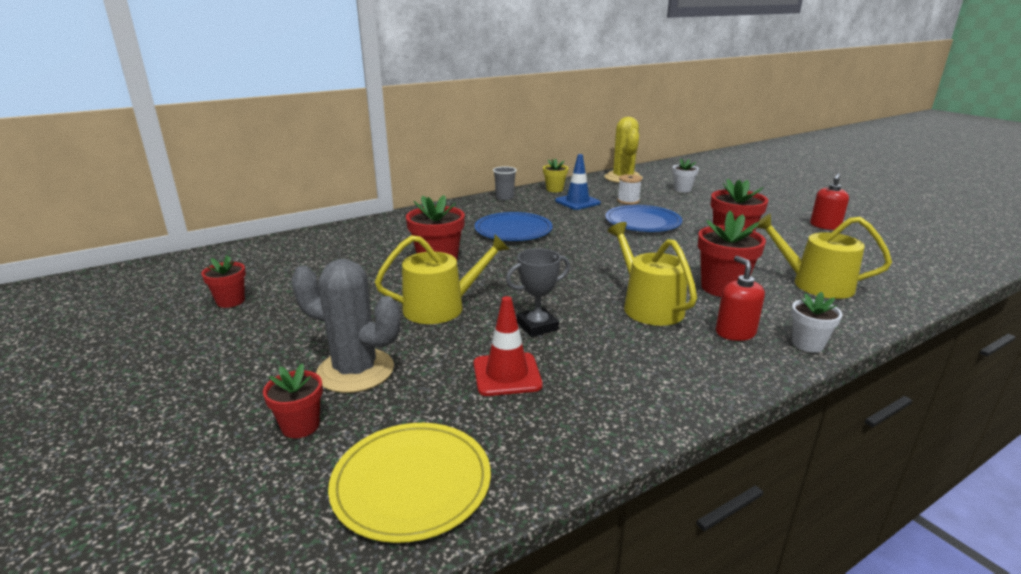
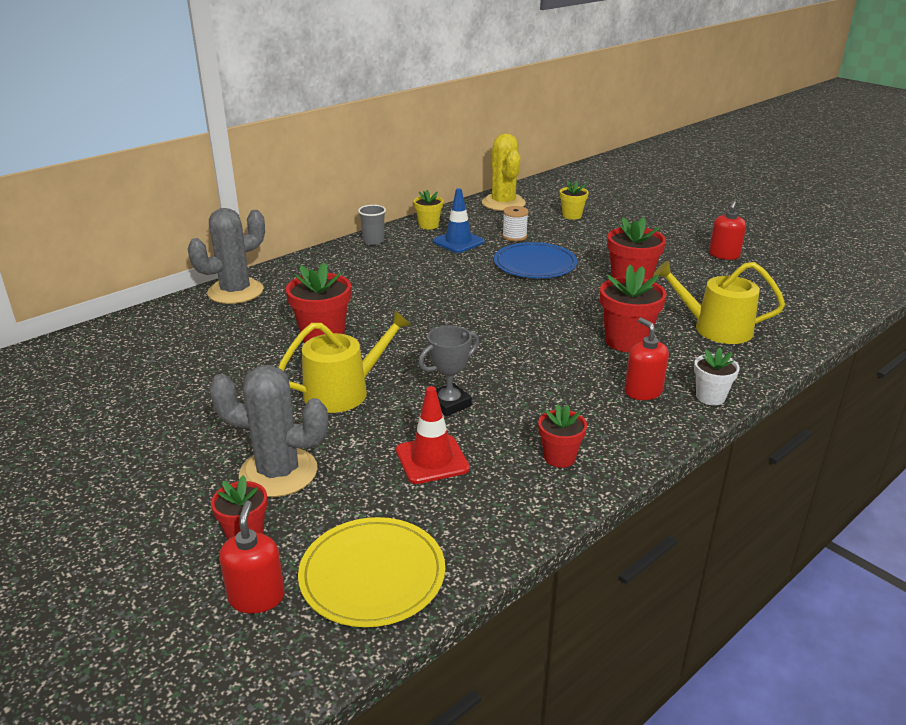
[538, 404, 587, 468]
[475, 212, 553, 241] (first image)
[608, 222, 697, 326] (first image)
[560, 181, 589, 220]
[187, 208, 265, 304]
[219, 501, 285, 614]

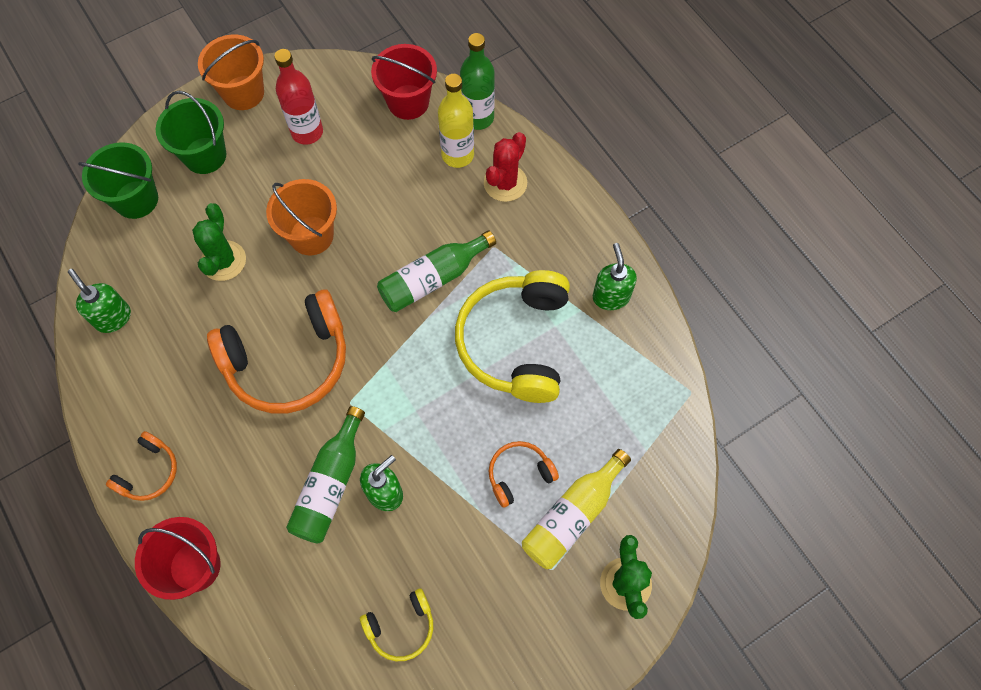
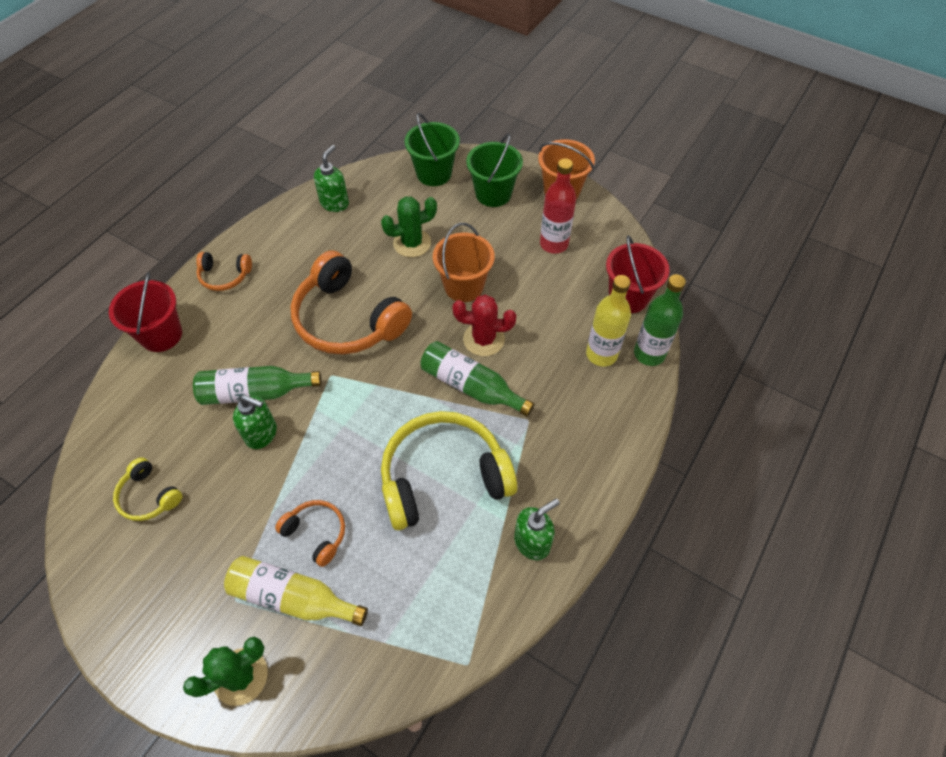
[453, 294, 516, 356]

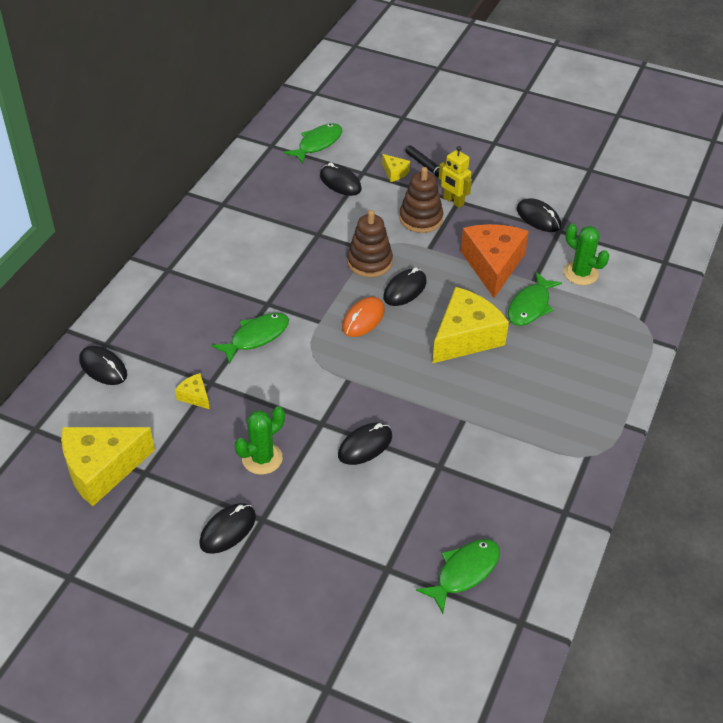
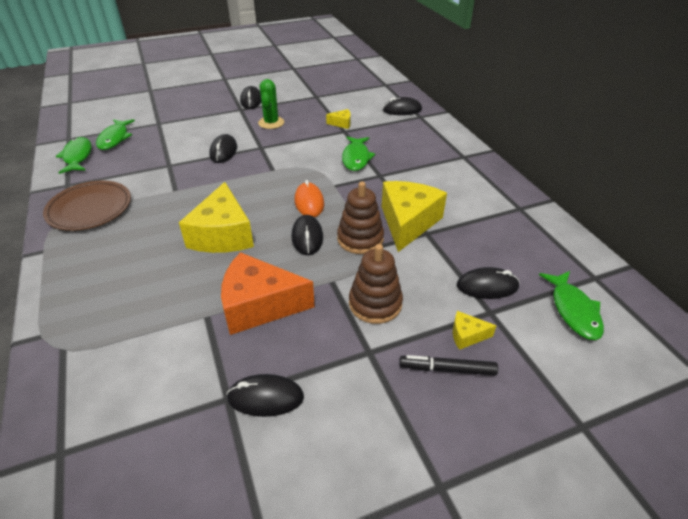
[382, 181, 447, 252]
[439, 146, 472, 208] (first image)
[221, 252, 315, 335]
[55, 137, 92, 174]
[564, 224, 609, 285] (first image)
[43, 181, 131, 231]

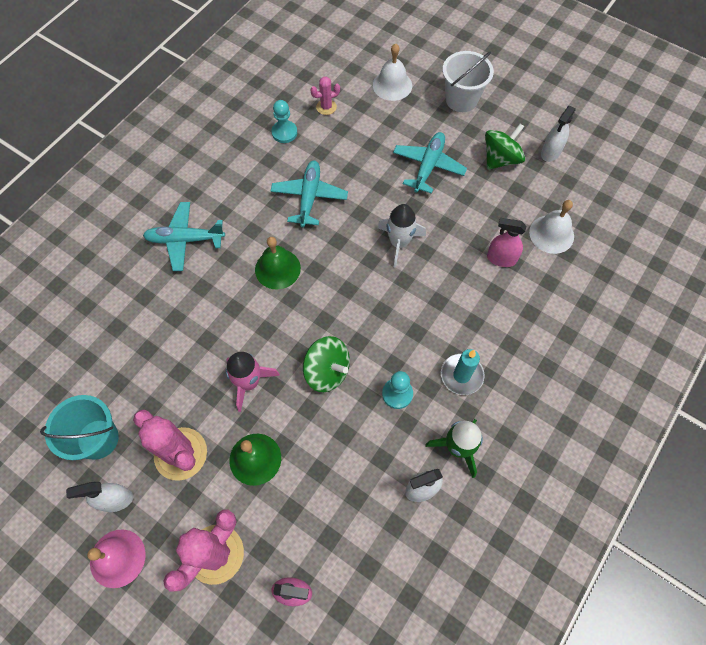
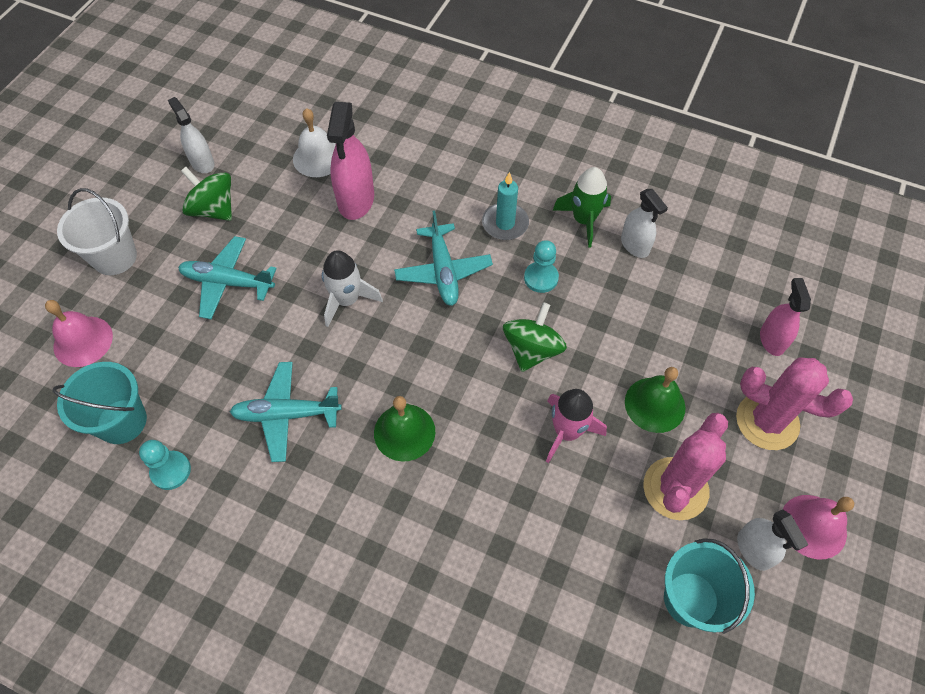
[394, 211, 493, 306]
[52, 362, 147, 444]
[45, 300, 113, 367]
[327, 102, 374, 220]
[168, 97, 215, 173]

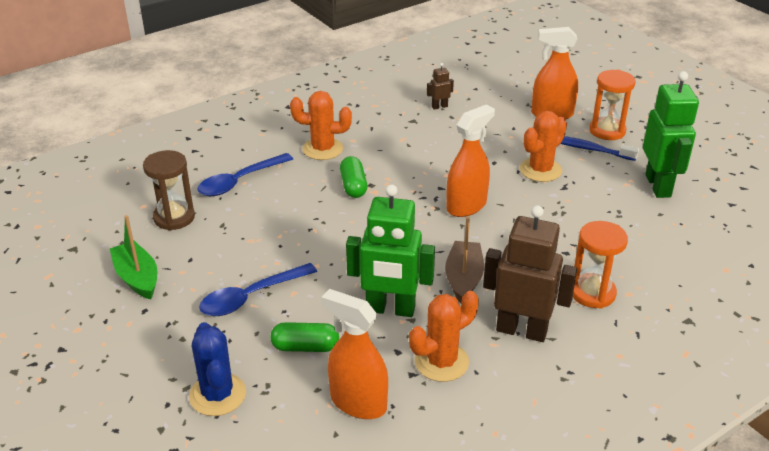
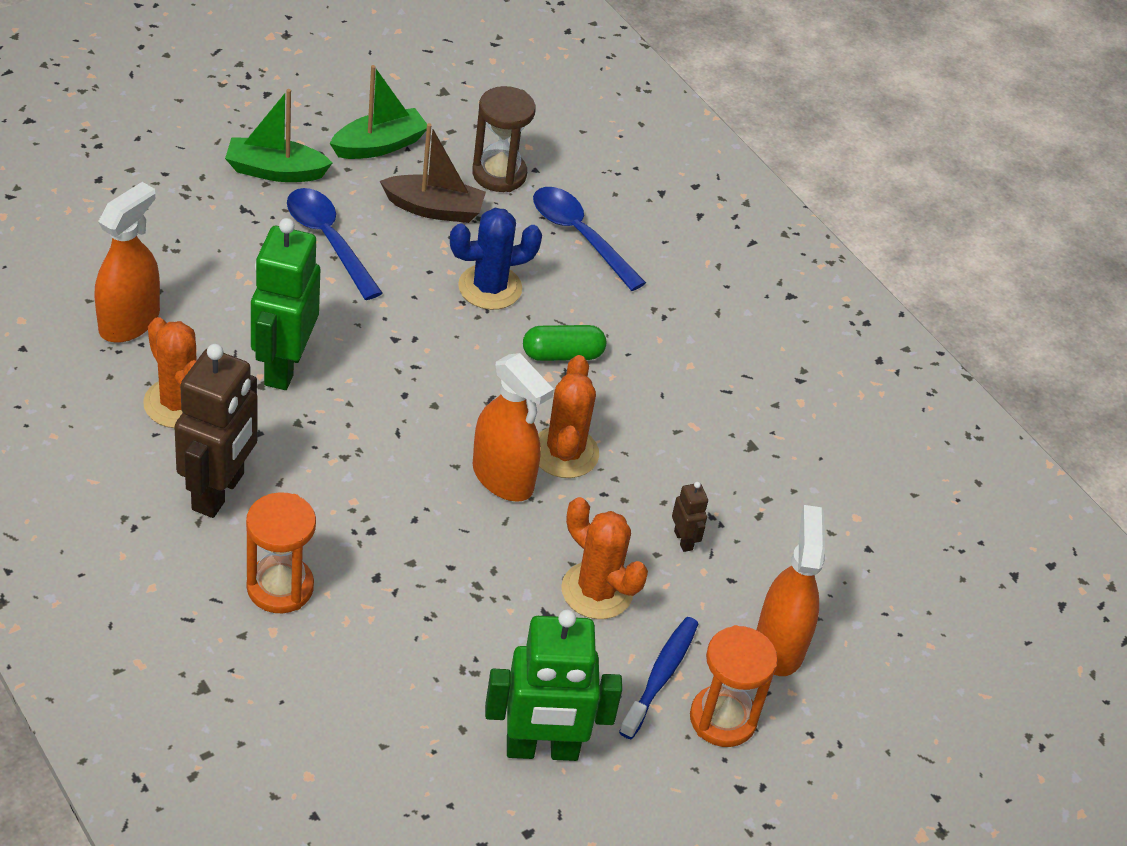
[450, 208, 542, 310]
[270, 322, 339, 352] (first image)
[538, 355, 599, 478]
[672, 482, 708, 552]
[380, 123, 486, 223]
[225, 89, 332, 182]

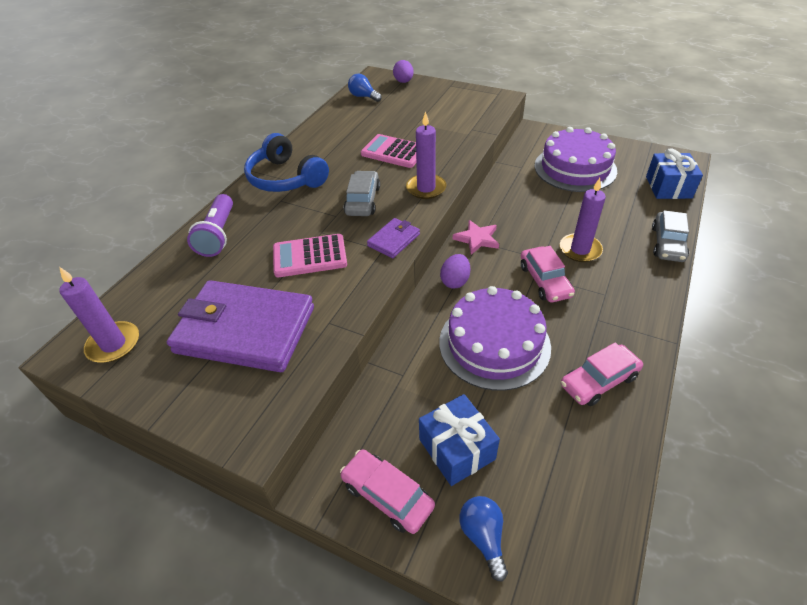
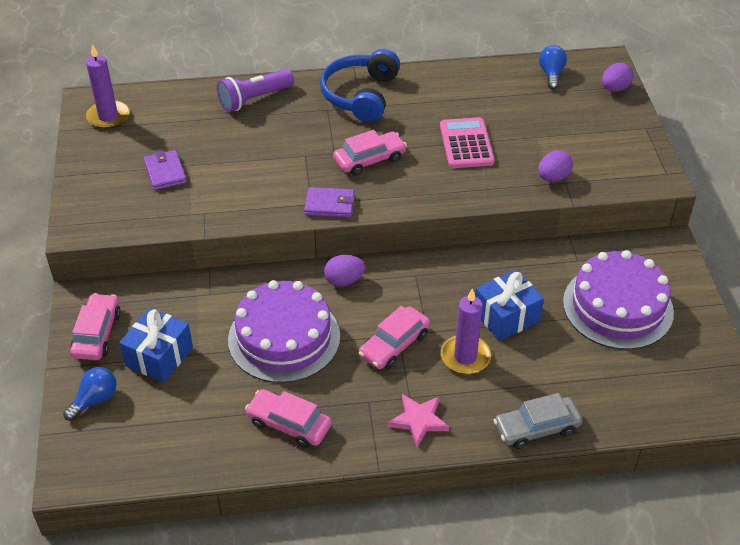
[144, 150, 187, 190]
[273, 234, 347, 277] (first image)
[333, 130, 407, 175]
[406, 111, 446, 199] (first image)
[388, 394, 450, 447]
[475, 269, 544, 341]
[538, 150, 573, 182]

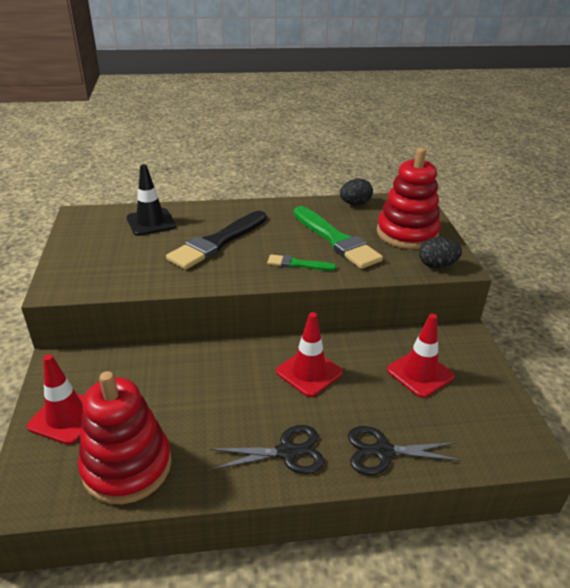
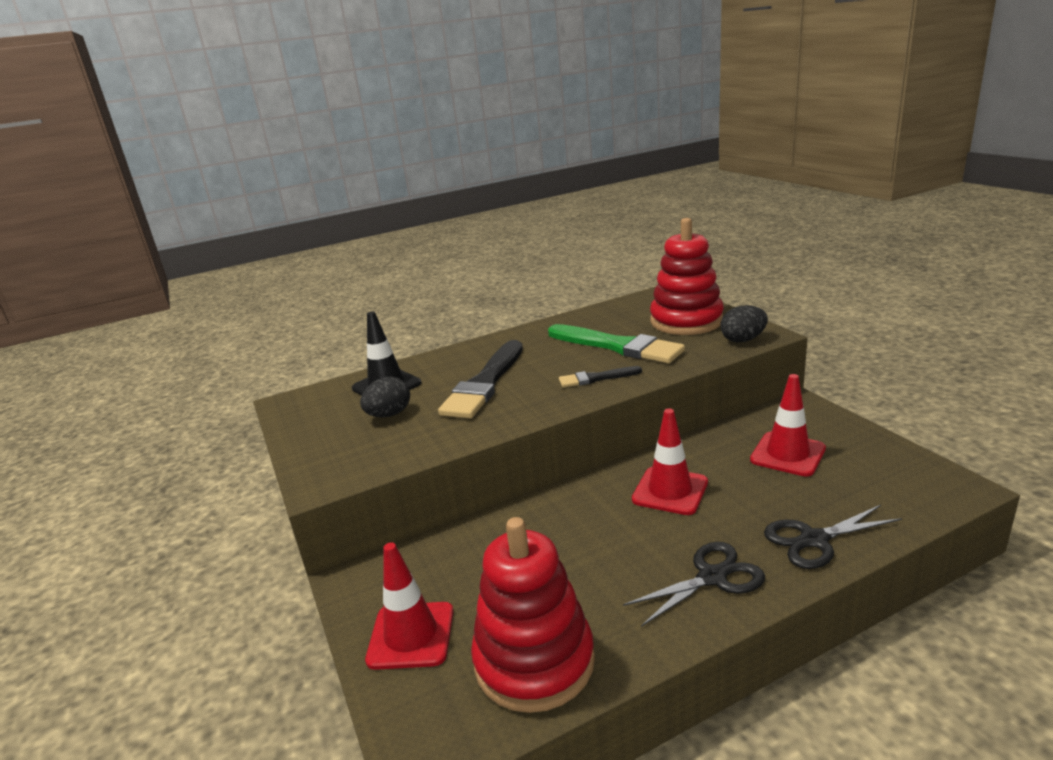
[559, 366, 642, 388]
[360, 377, 410, 417]

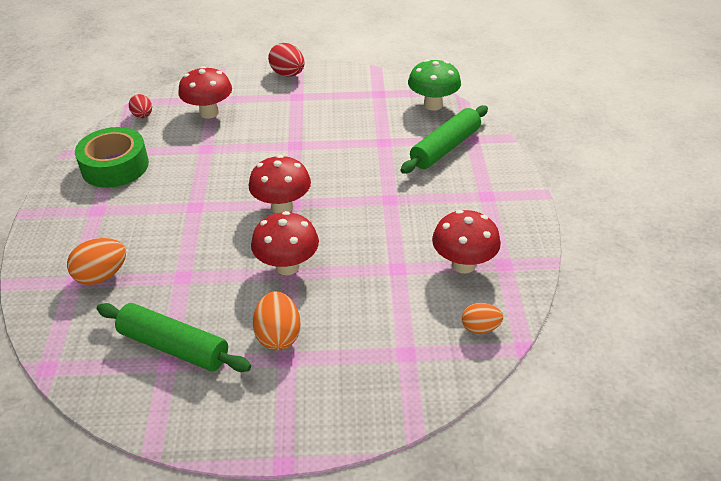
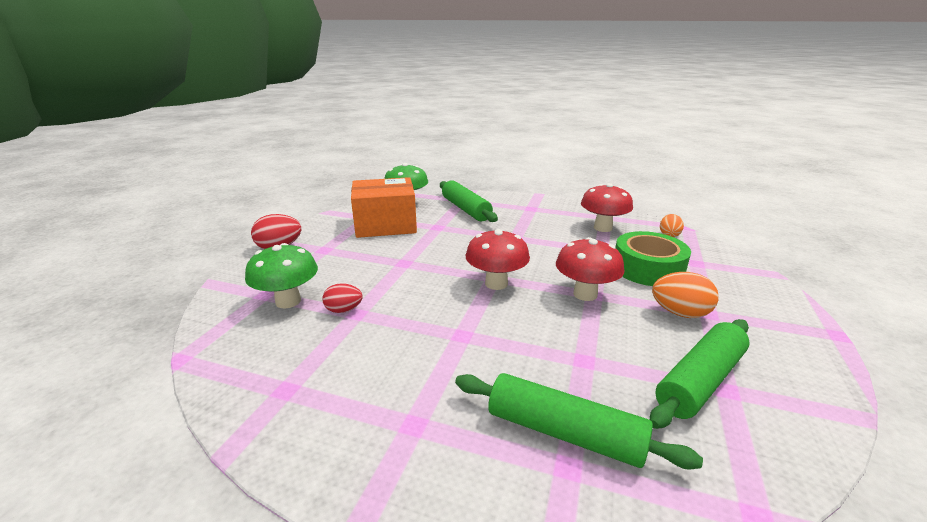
[455, 373, 703, 470]
[616, 231, 691, 286]
[322, 283, 363, 313]
[245, 243, 318, 309]
[351, 177, 417, 238]

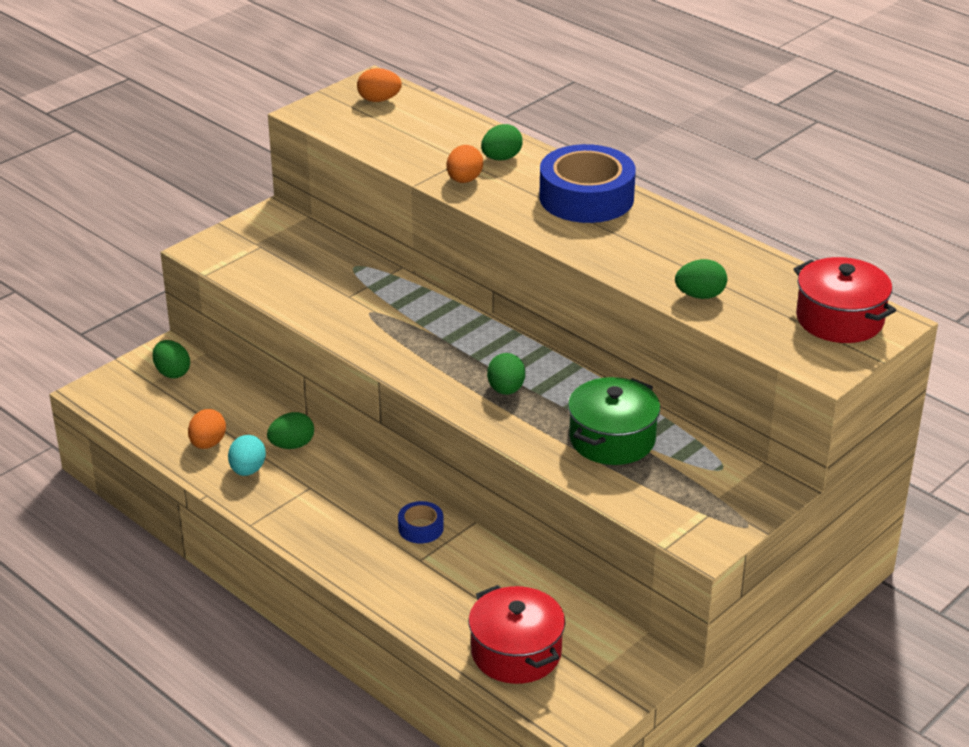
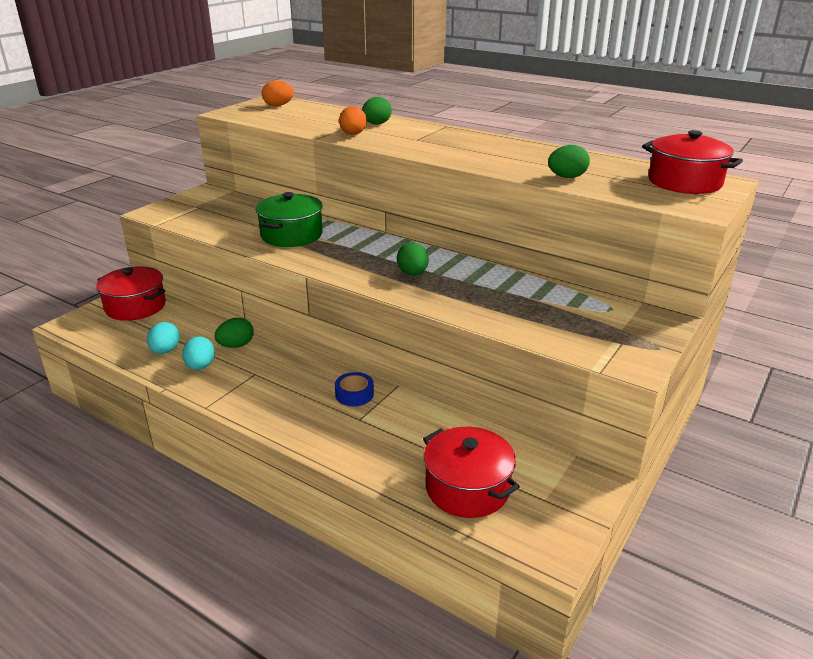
[96, 266, 166, 321]
[147, 322, 180, 354]
[539, 144, 636, 223] (first image)
[255, 192, 323, 247]

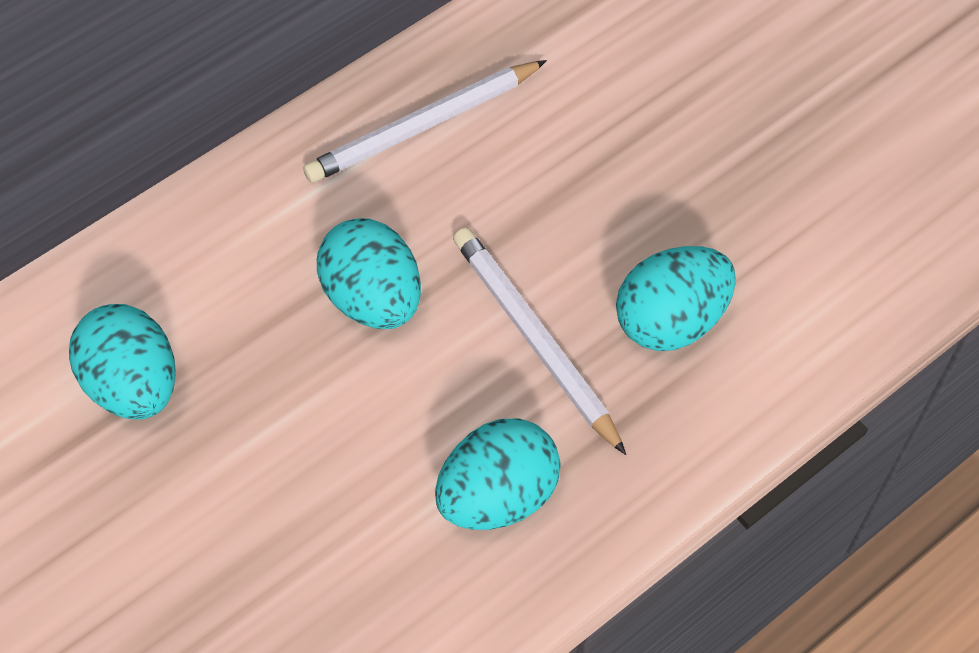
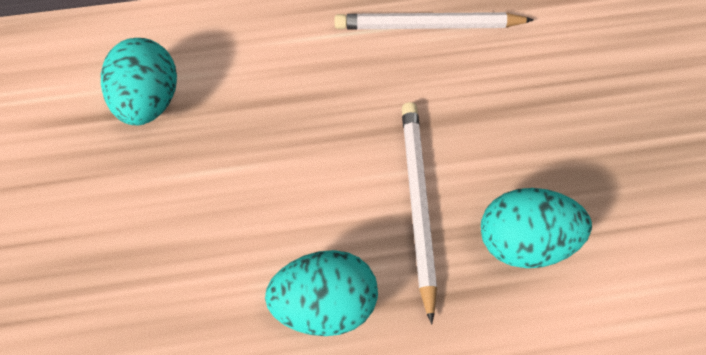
[317, 218, 421, 329] (first image)

